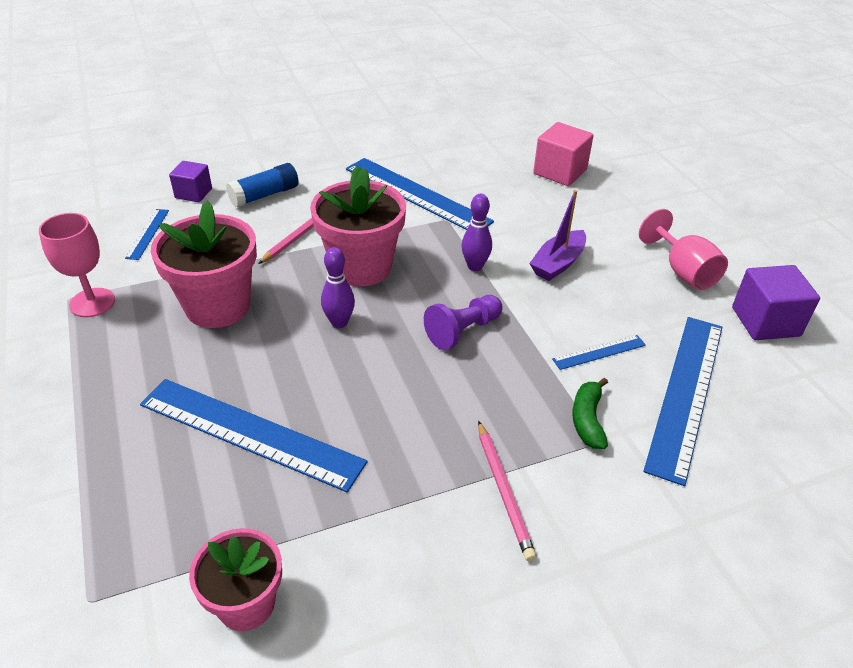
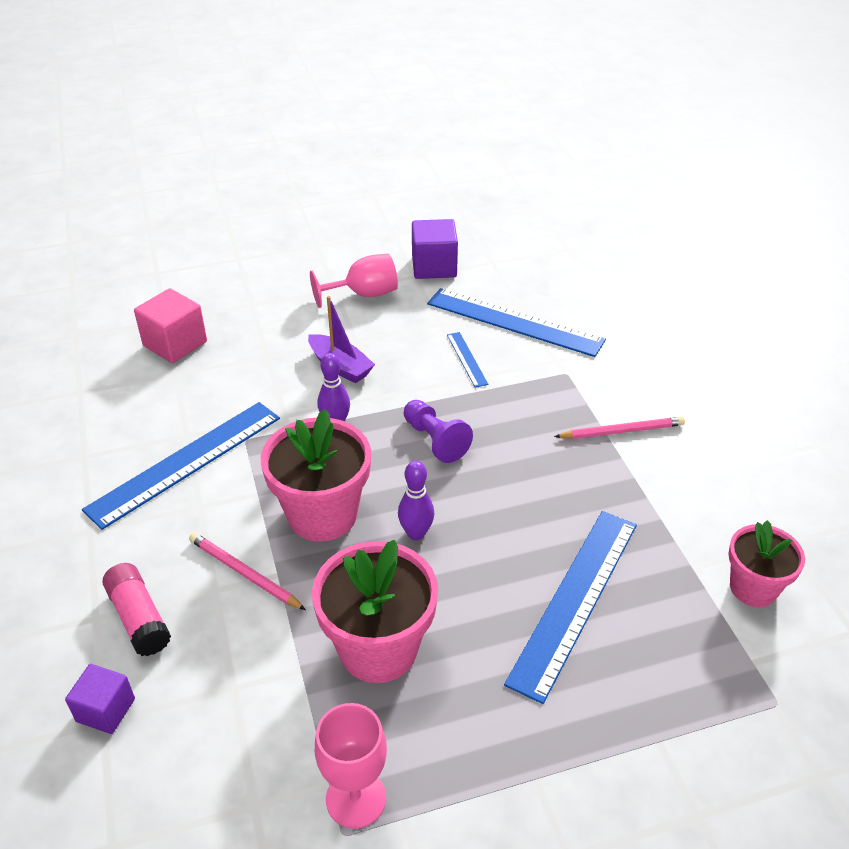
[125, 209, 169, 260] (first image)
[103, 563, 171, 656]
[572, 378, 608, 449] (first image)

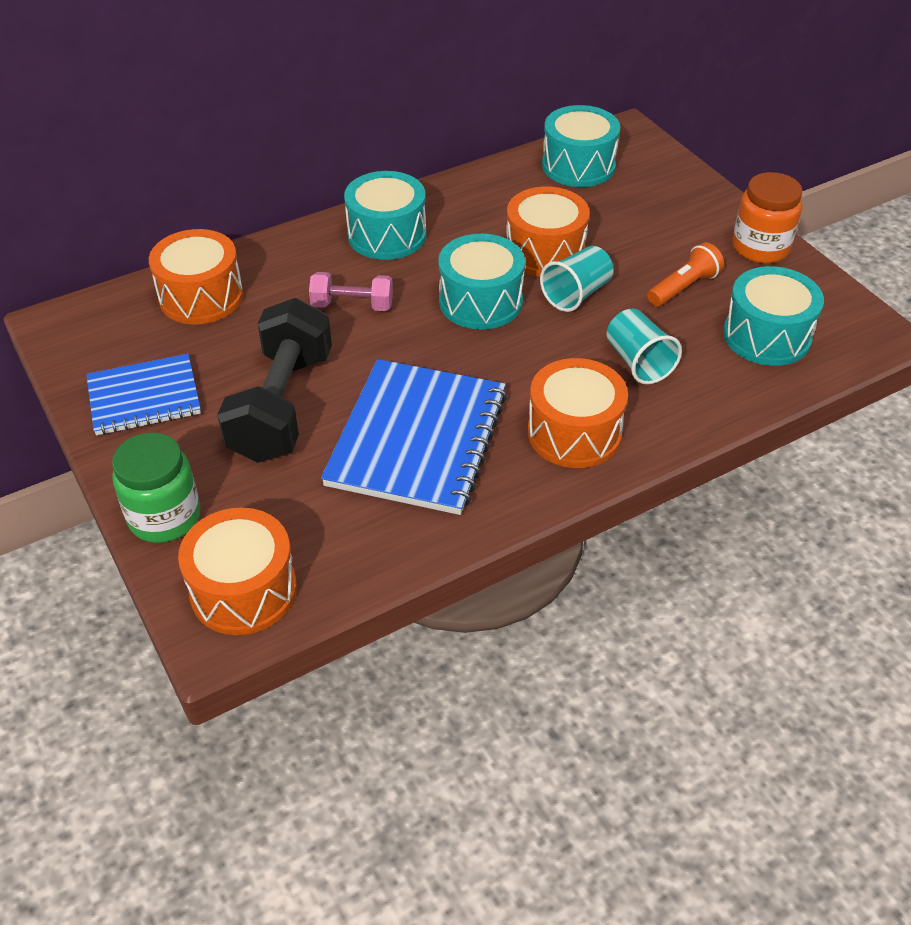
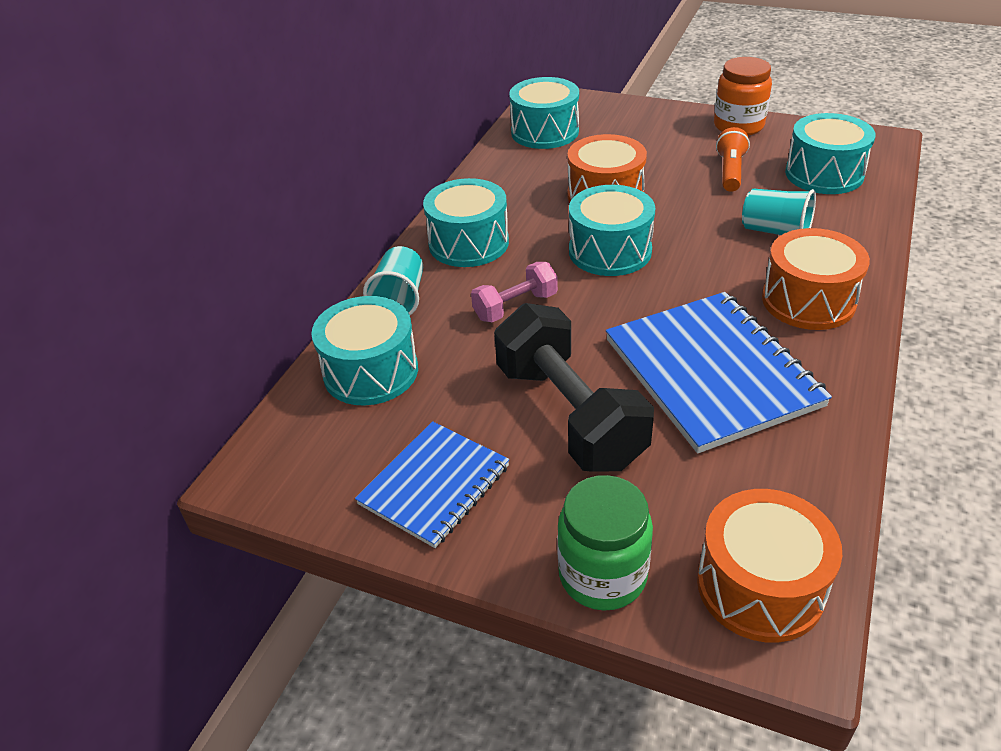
[311, 296, 418, 405]
[363, 246, 423, 315]

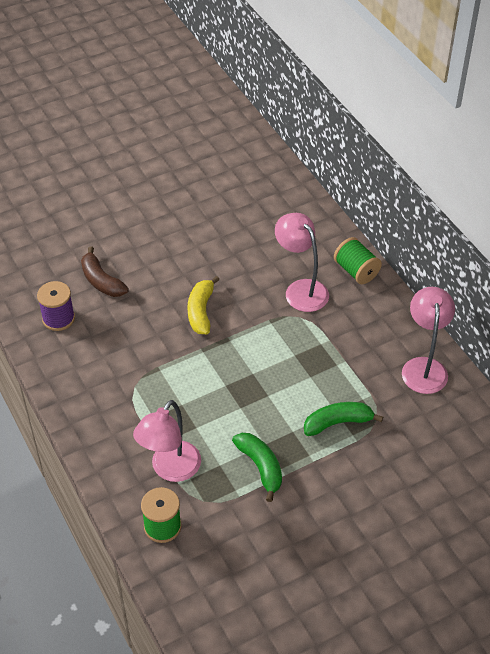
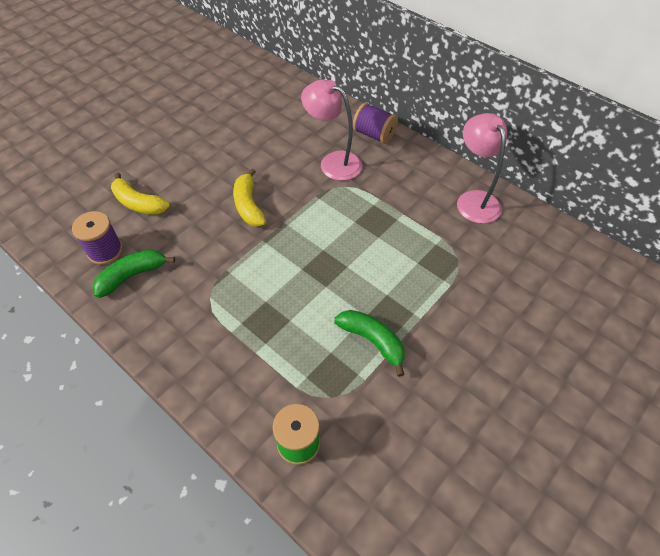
[111, 173, 170, 215]
[133, 400, 201, 482] (first image)
[92, 249, 175, 298]
[353, 103, 398, 144]

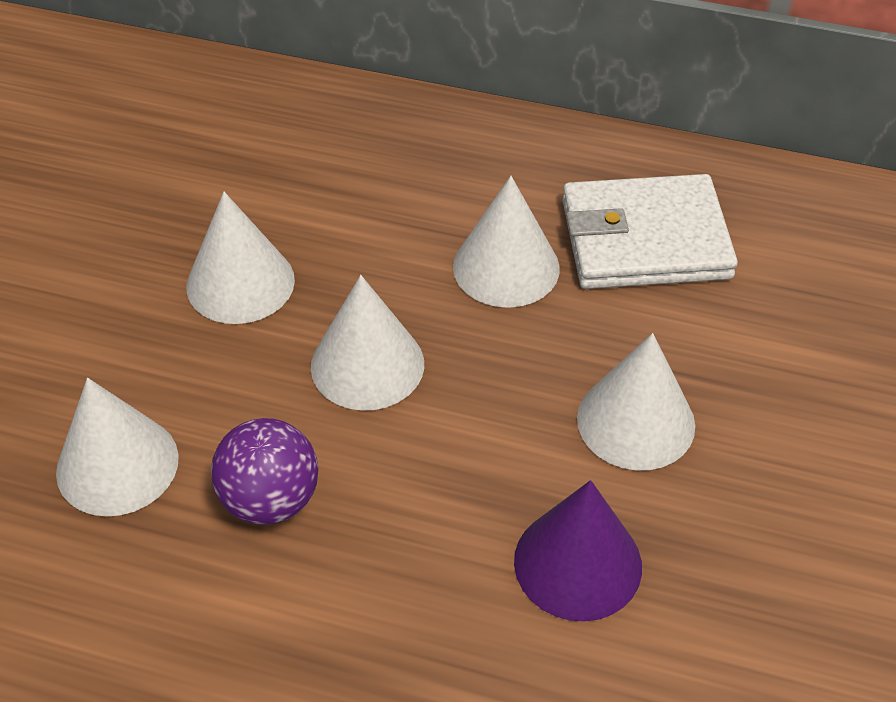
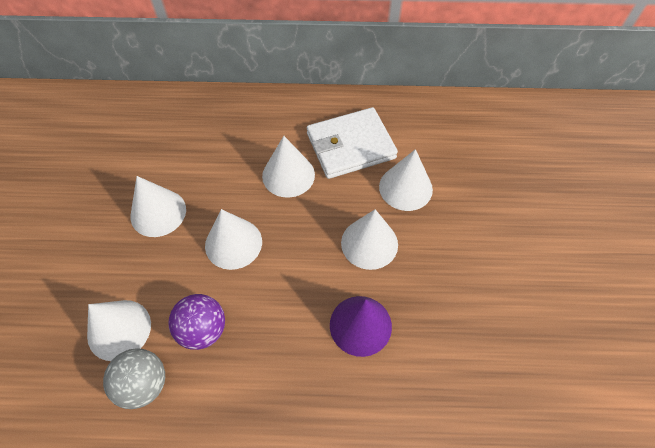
[103, 348, 165, 409]
[379, 149, 433, 211]

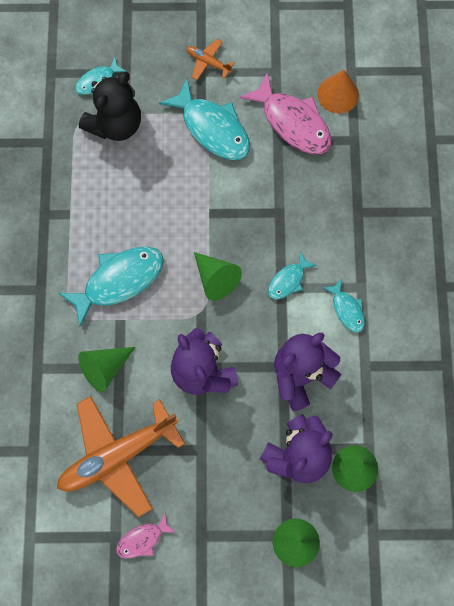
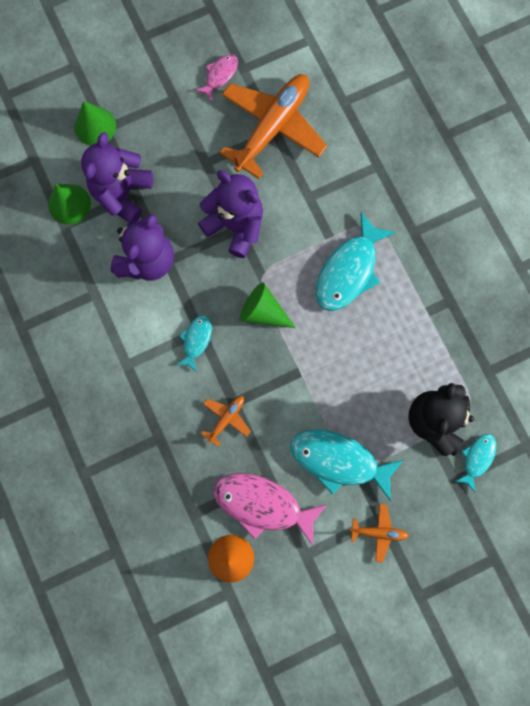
[78, 347, 135, 392] (first image)
[323, 278, 365, 332] (first image)
[201, 396, 251, 447]

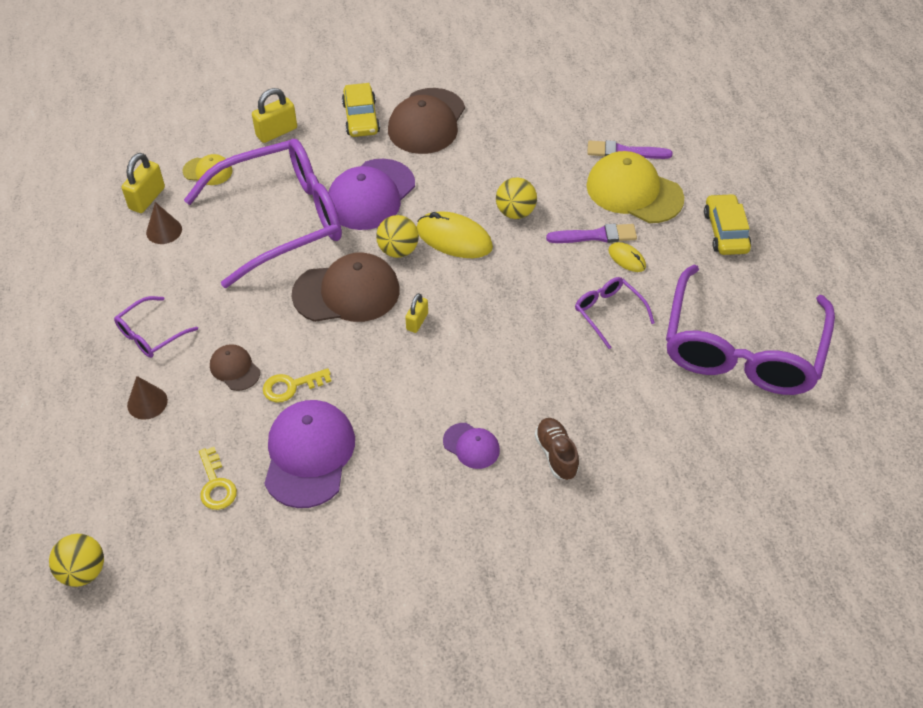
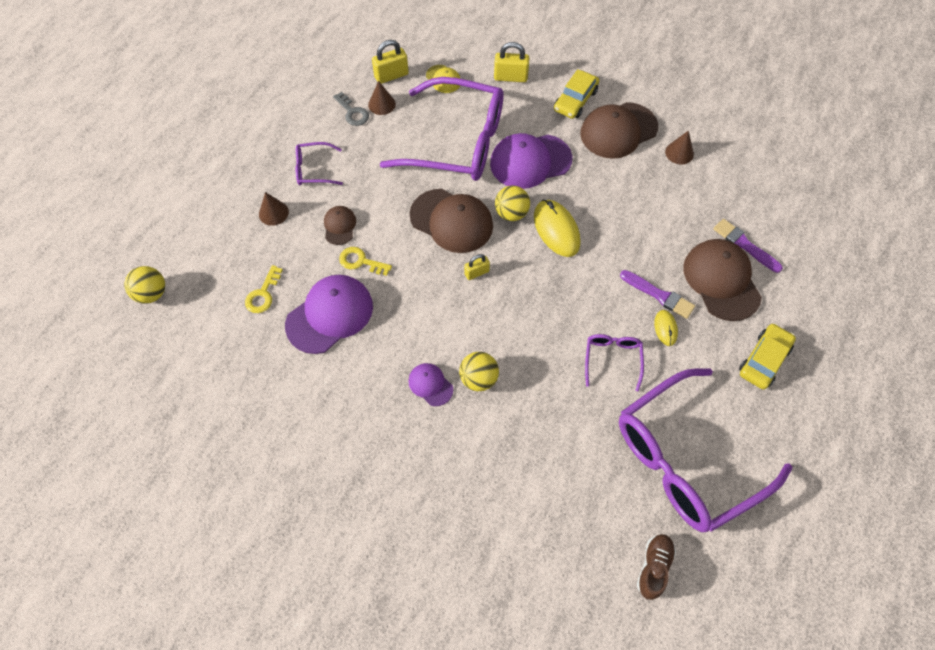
[409, 363, 453, 406]
[459, 352, 499, 391]
[637, 534, 676, 600]
[683, 239, 762, 321]
[333, 92, 369, 126]
[665, 130, 694, 164]

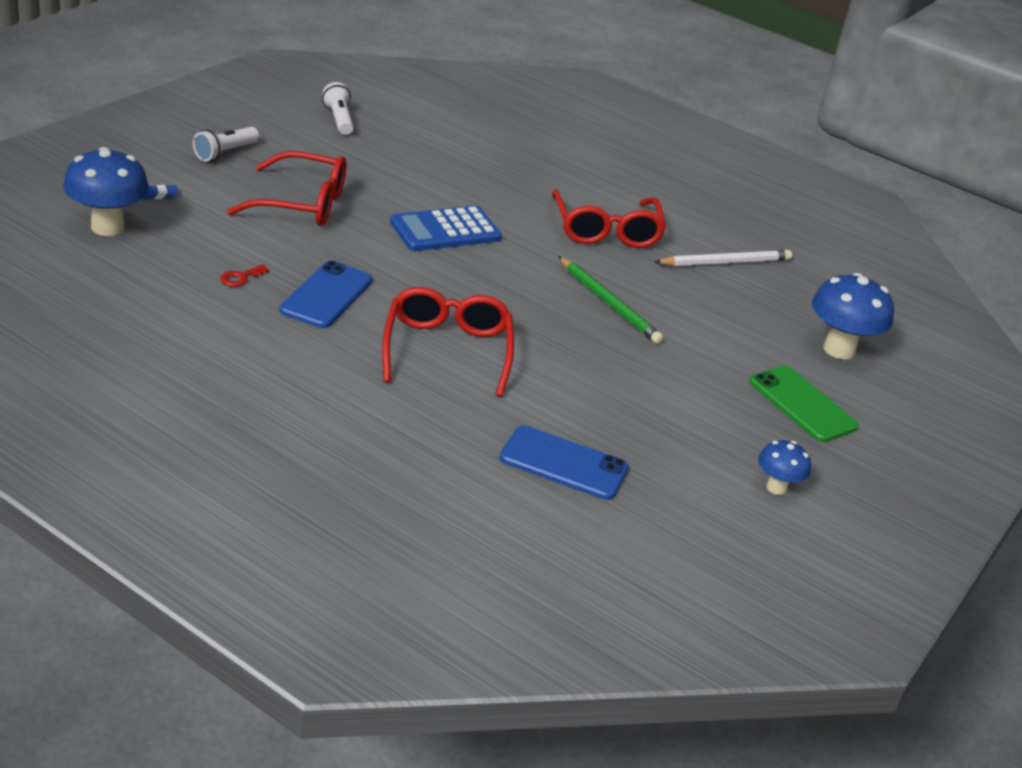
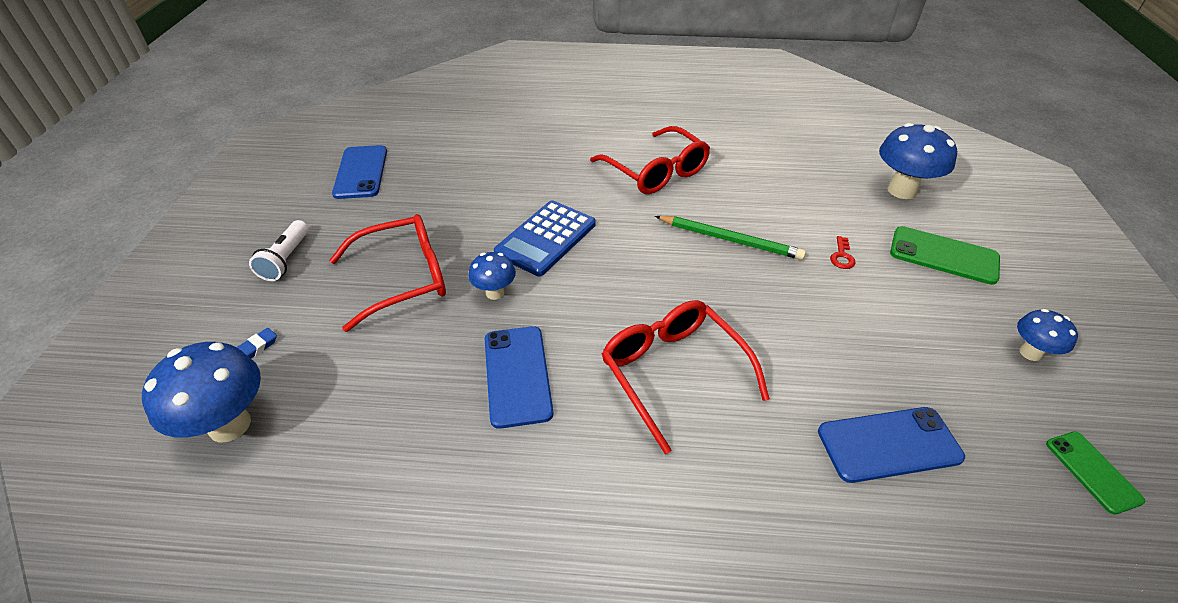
[830, 236, 856, 269]
[332, 145, 387, 199]
[655, 250, 792, 266] (first image)
[468, 252, 516, 300]
[1046, 431, 1145, 515]

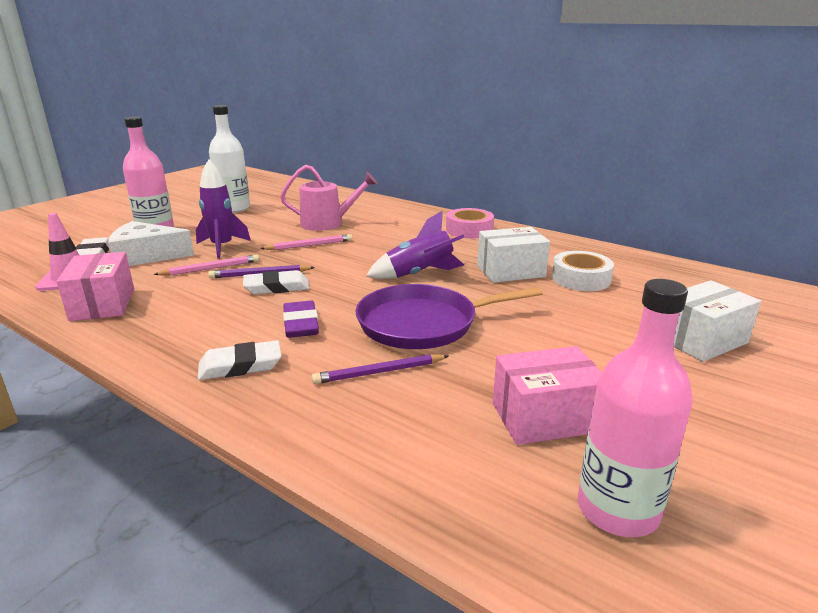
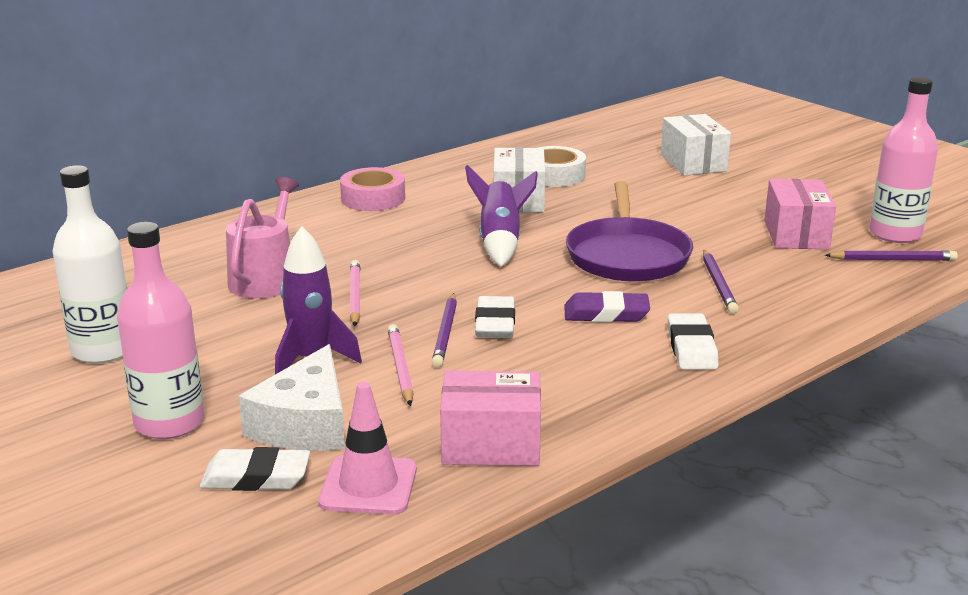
[825, 251, 958, 261]

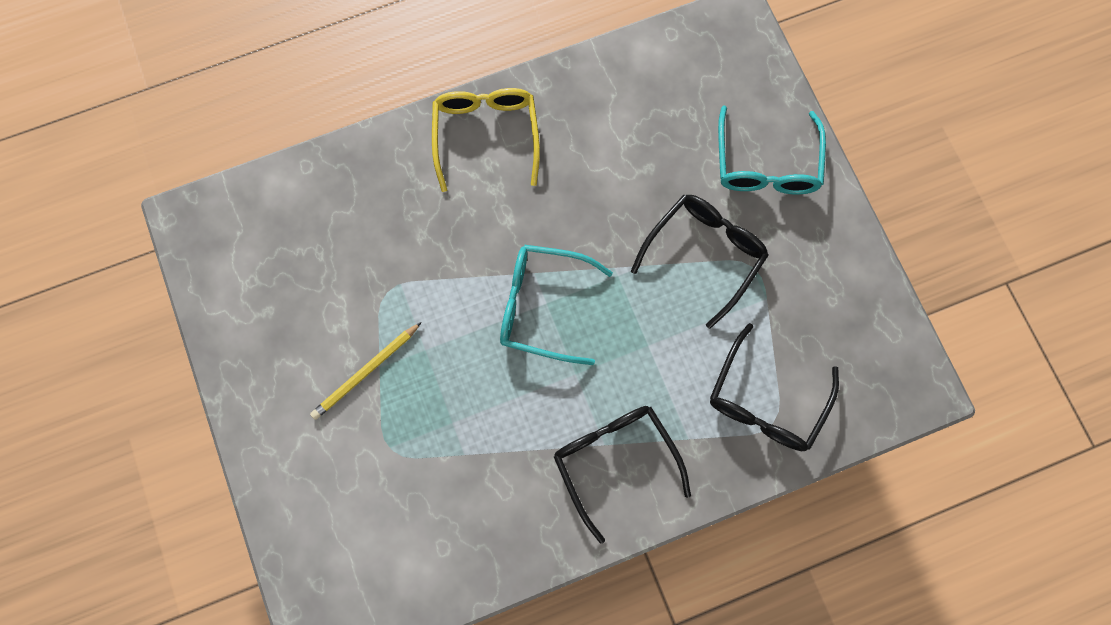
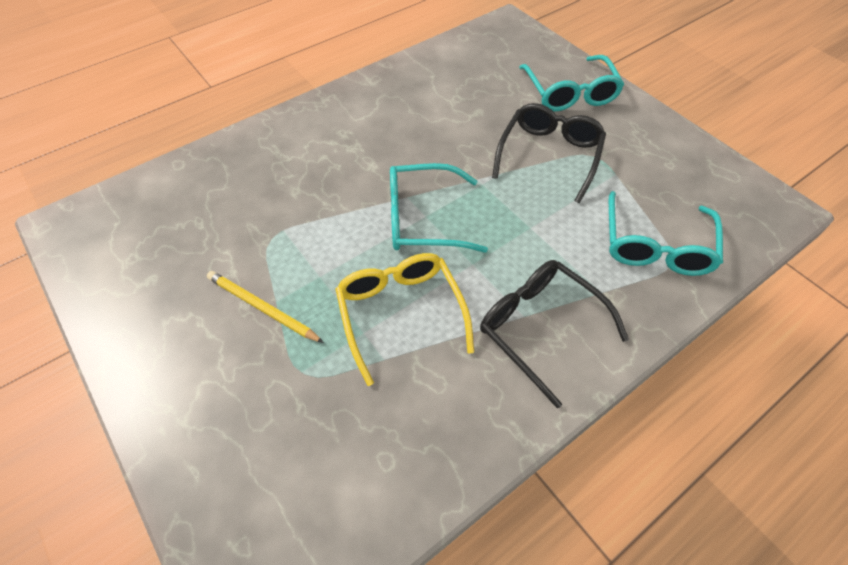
[207, 271, 324, 343]
[335, 253, 474, 386]
[609, 191, 723, 276]

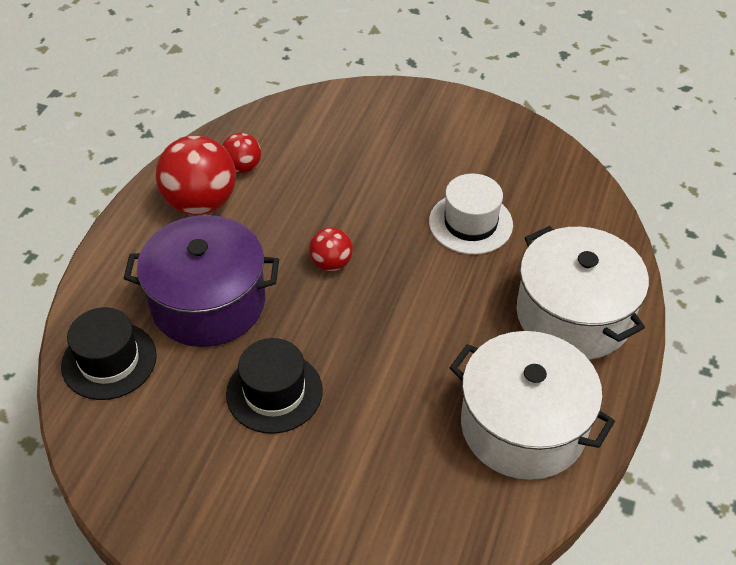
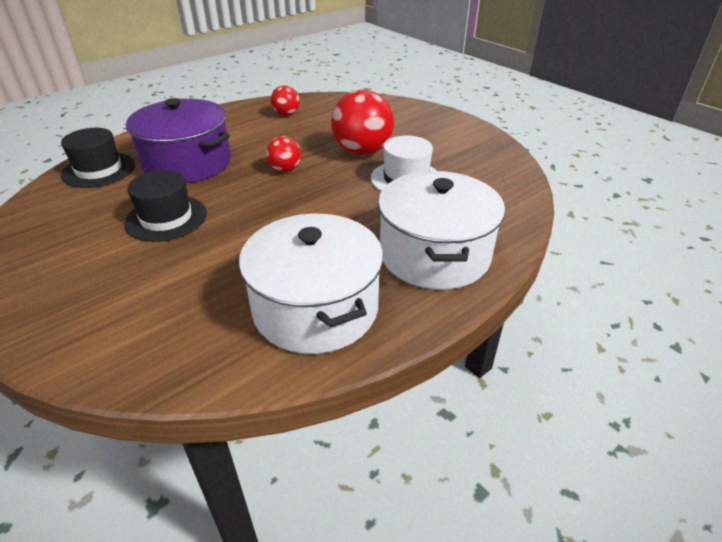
[331, 90, 394, 156]

